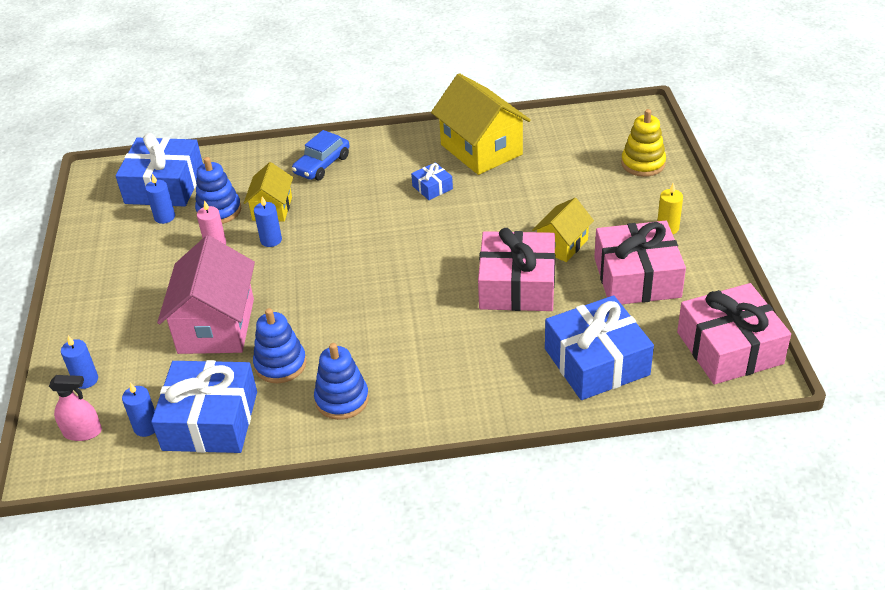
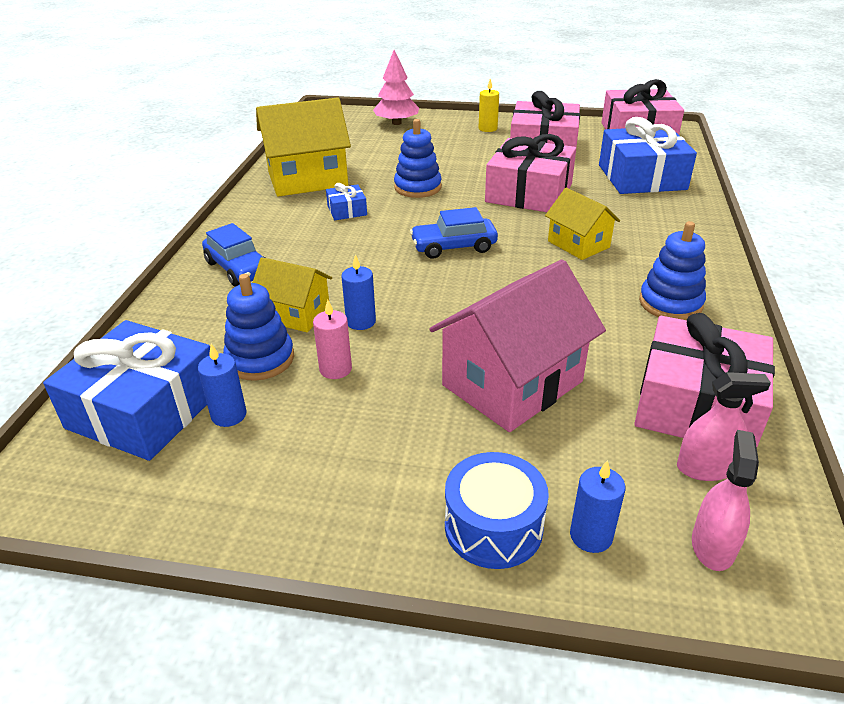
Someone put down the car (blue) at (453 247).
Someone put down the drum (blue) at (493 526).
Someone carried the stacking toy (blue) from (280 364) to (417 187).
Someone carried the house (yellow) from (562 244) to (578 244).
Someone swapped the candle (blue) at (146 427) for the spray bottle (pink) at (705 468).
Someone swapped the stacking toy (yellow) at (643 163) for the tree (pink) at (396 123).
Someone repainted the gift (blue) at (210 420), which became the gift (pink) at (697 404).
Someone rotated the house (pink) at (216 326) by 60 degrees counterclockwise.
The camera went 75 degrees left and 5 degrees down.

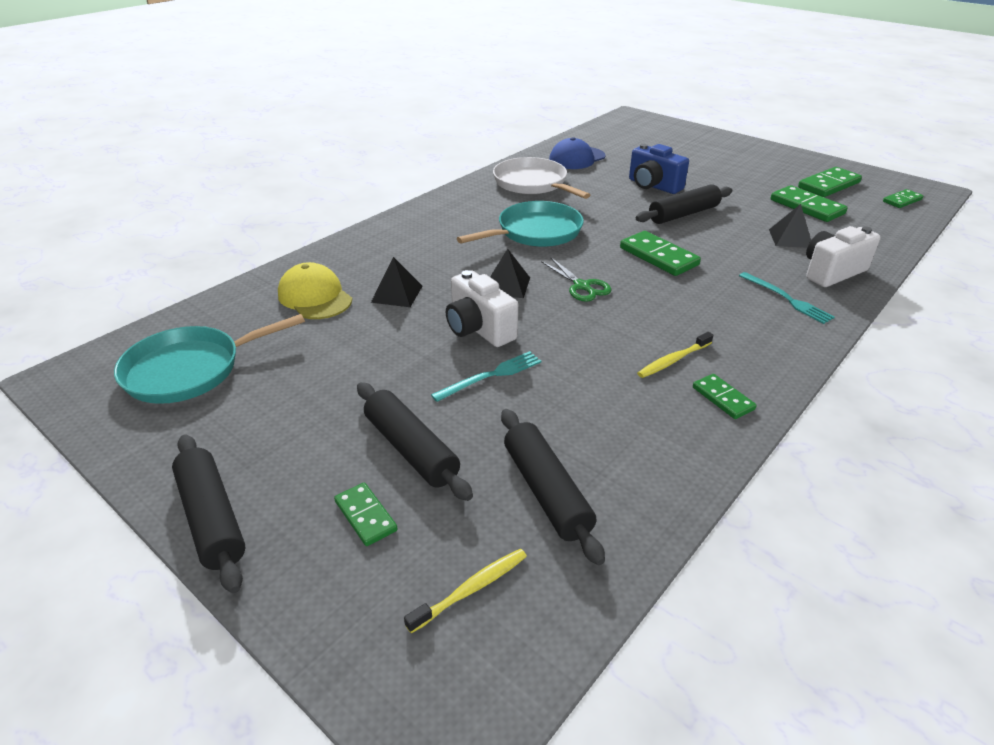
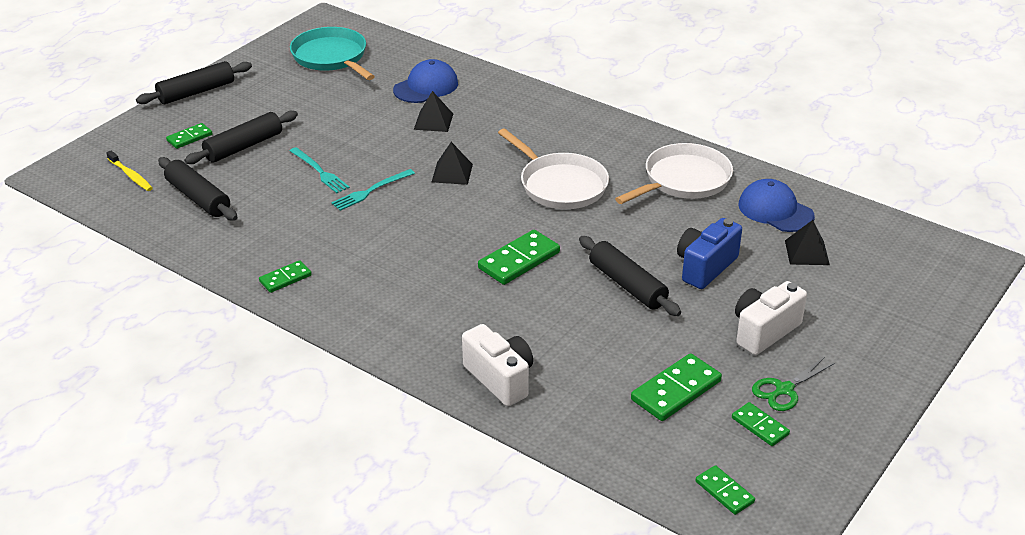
Someone took away the toothbrush (yellow) at (673 360).
Someone carried the camera (white) from (479 329) to (764 331).
Someone carried the scissors (green) from (581 286) to (784 389).
Someone carried the fork (turquoise) from (787 299) to (371 191).
Someone carried the pyramid (black) from (790 238) to (807 252).
Someone repainted the cap (yellow) at (315 297), which became the cap (blue) at (426 87).
Someone repainted the pan (turquoise) at (535 232), which became the pan (white) at (560 185).
Someone rotated the rolling pin (black) at (546 491) by 75 degrees clockwise.
Someone scaled the domino (green) at (828 185) by 0.59.
The camera went 85 degrees right and 0 degrees up.

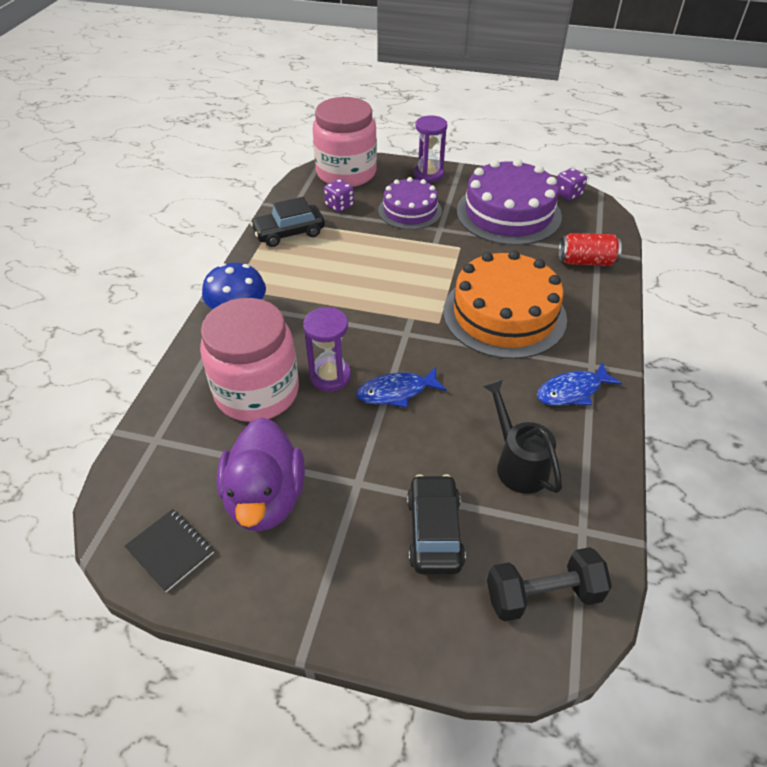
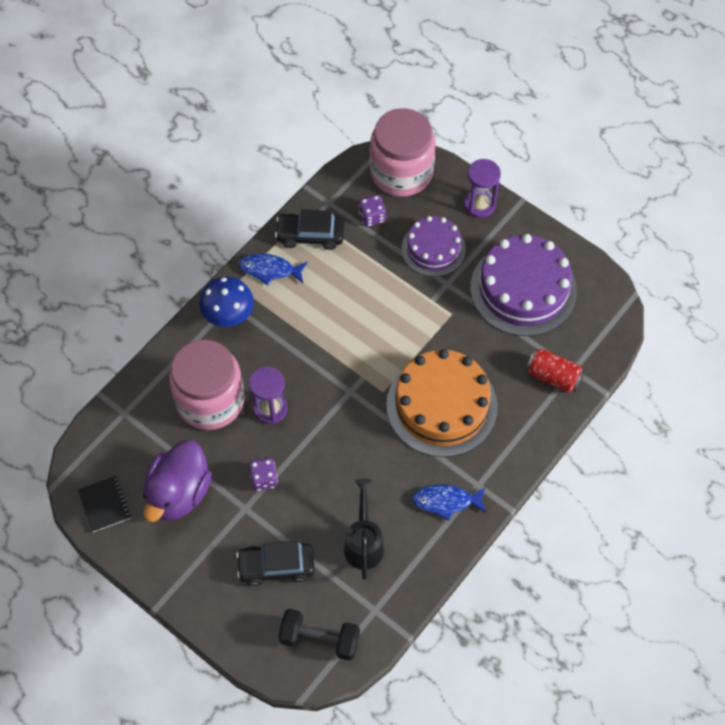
Someone carried the fish (blue) from (396 392) to (269 270).
Someone carried the dice (purple) from (568 194) to (264 479).
Someone rotated the car (black) at (434 531) by 120 degrees counterclockwise.
The camera went 25 degrees right and 15 degrees up.

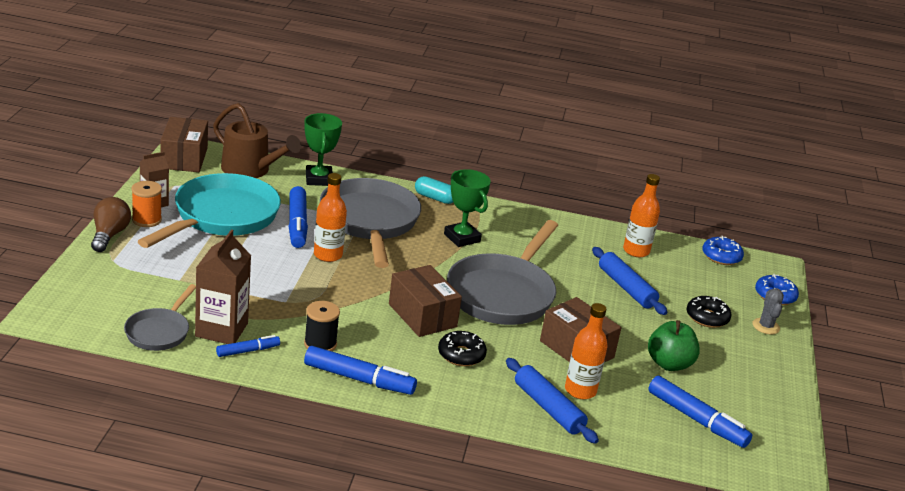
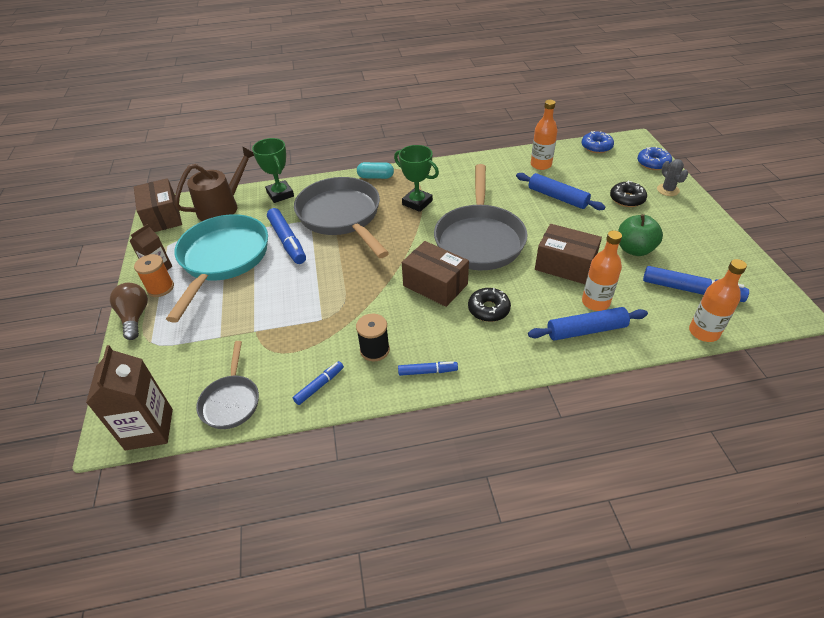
Someone carried the carton (brown) from (221 330) to (149 429).
Someone carried the bottle (orange) from (328 255) to (703 332).
Someone rotated the watering can (brown) at (251 170) by 60 degrees counterclockwise.
Someone rotated the rolling pin (blue) at (548 408) by 45 degrees counterclockwise.
Someone scaled the marker (blue) at (359 379) by 0.56.
The camera went 15 degrees left and 15 degrees up.

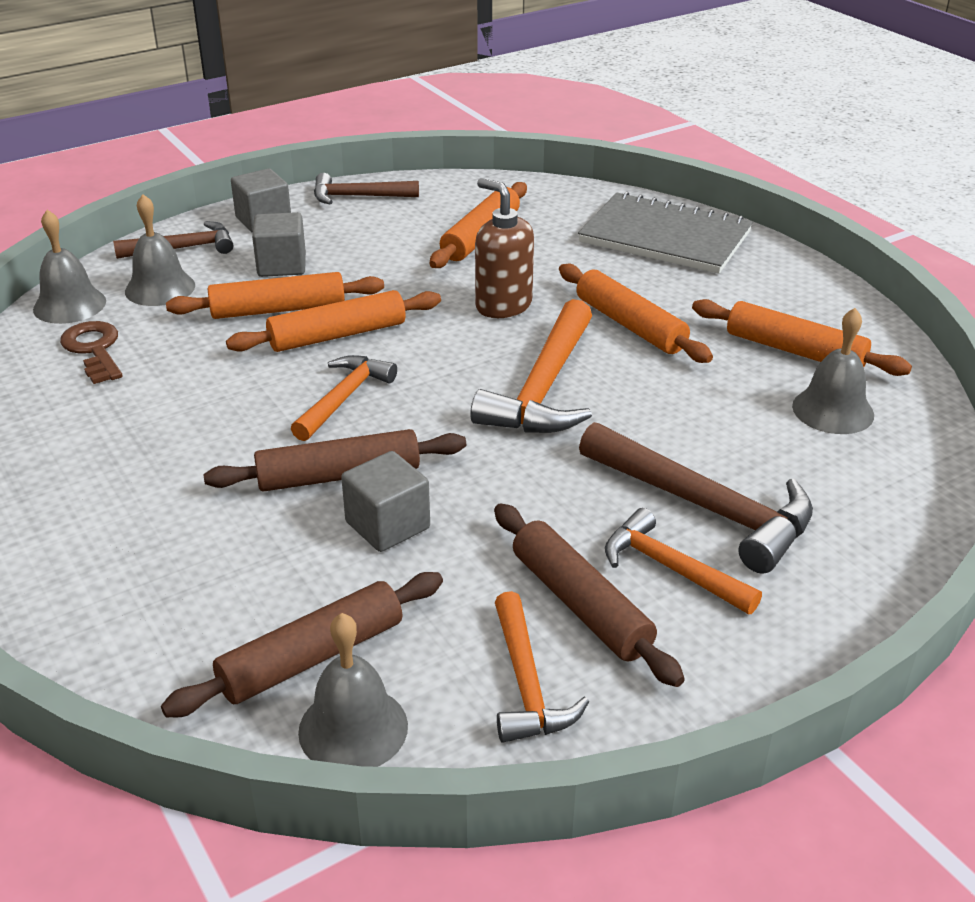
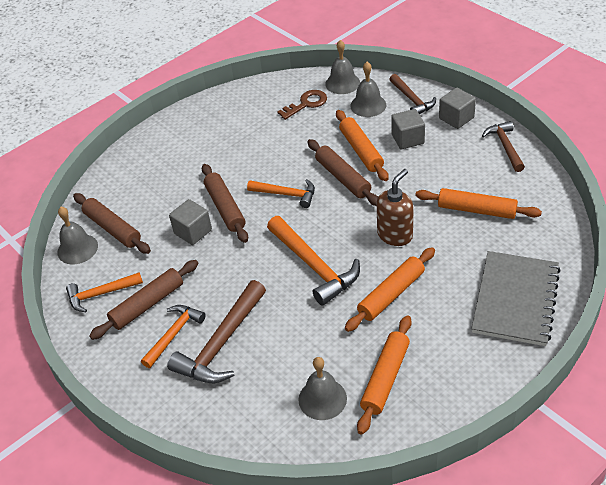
Someone repainted the rolling pin (orange) at (337 335), which became the rolling pin (brown) at (343 178).
Someone rotated the hammer (orange) at (543 387) by 135 degrees counterclockwise.
The camera went 85 degrees right and 10 degrees up.

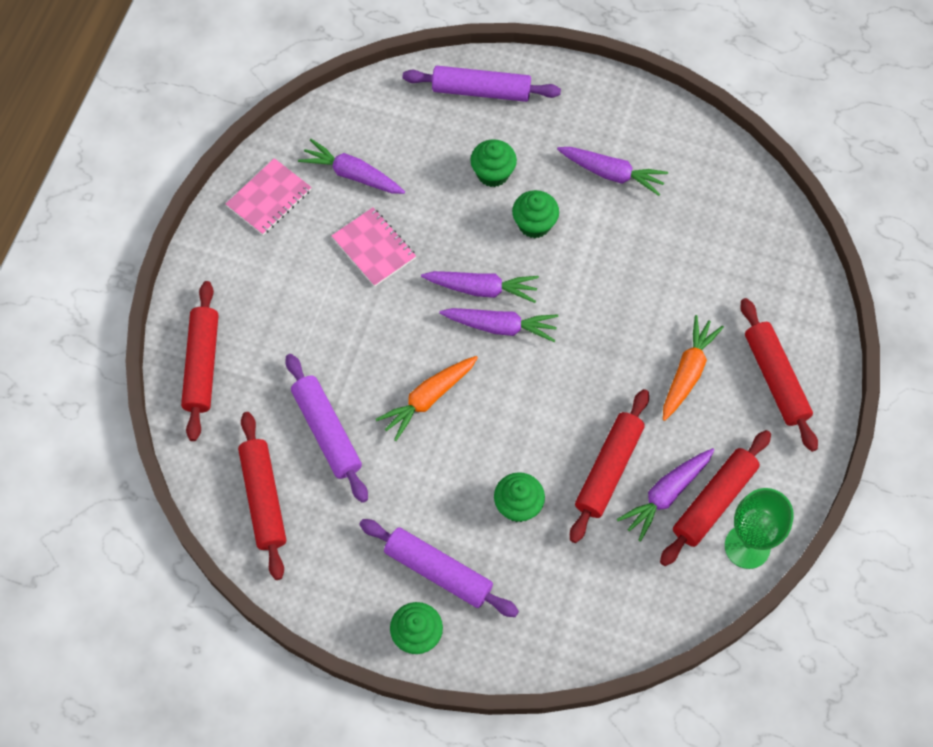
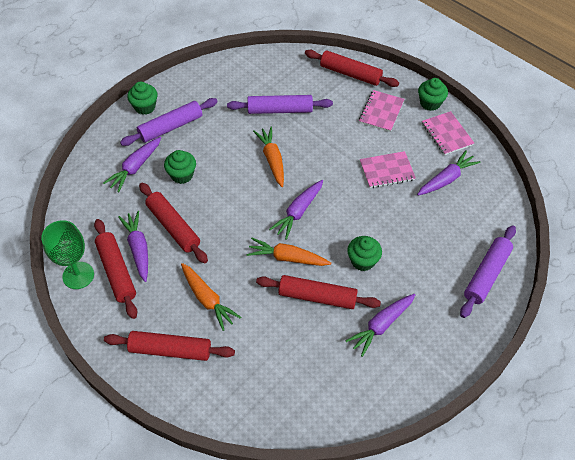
Someone put down the carrot (orange) at (287 258).
Someone put down the notebook (pink) at (381 112).
Someone carried the rolling pin (red) from (264 498) to (317 297).
Someone carried the carrot (purple) from (481 289) to (135 167).
Someone carried the cupcake (green) from (493 173) to (430 103).
The camera went 115 degrees right and 10 degrees down.

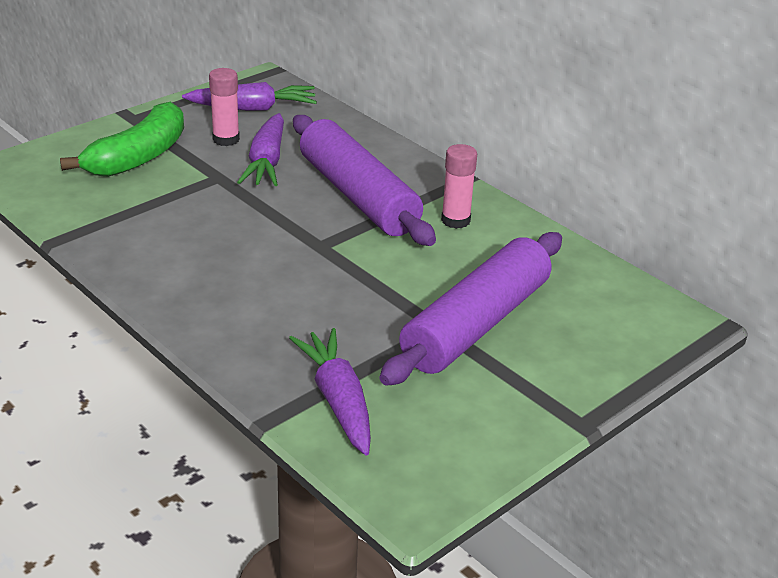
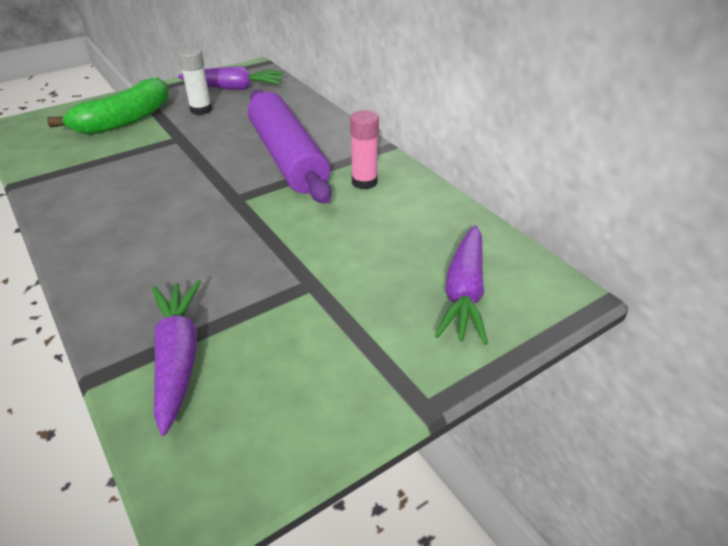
Someone took away the rolling pin (purple) at (476 324).
Someone carried the carrot (purple) from (266 162) to (464 293).
Someone repainted the glue stick (pink) at (226 139), which became the glue stick (white) at (201 110).
The camera went 10 degrees right and 5 degrees up.

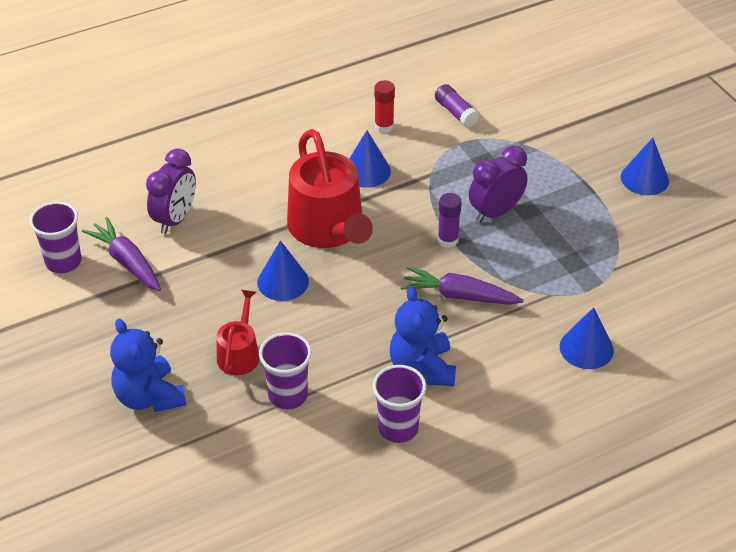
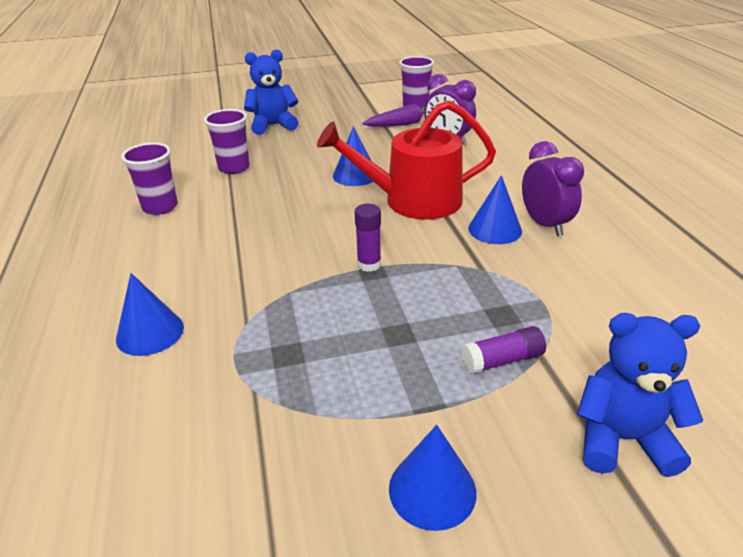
Someone took away the watering can (red) at (239 354).
Someone took away the glue stick (red) at (384 126).
Someone took away the carrot (purple) at (459 296).
Someone carried the teddy bear (blue) from (422 368) to (622 439).
Someone carried the glue stick (purple) from (456 113) to (502 360).
Someone carried the clock (purple) from (495 212) to (545 224).
The camera went 105 degrees right and 10 degrees down.

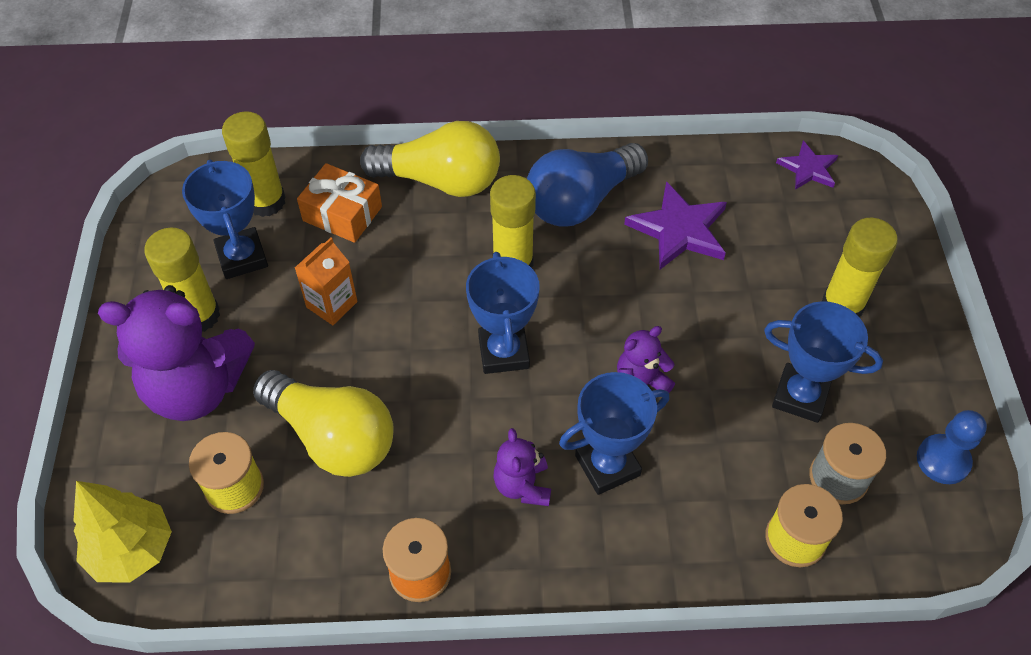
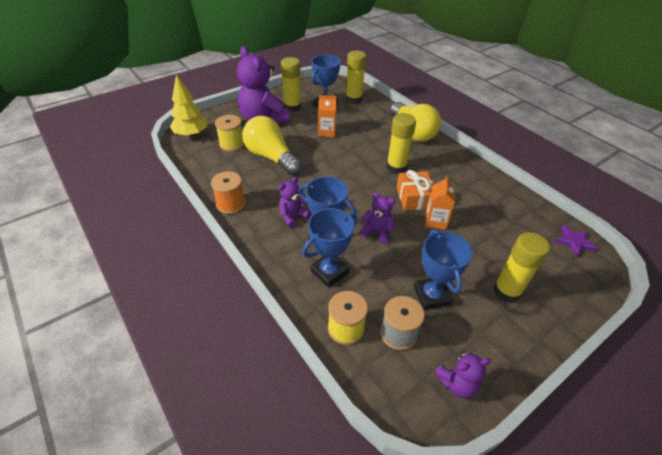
Someone took away the light bulb (blue) at (581 201).
Someone took away the star (purple) at (679 229).
Someone put down the carton (orange) at (435 221).
Someone carried the gift (orange) from (342 214) to (414 198).
Someone carried the trophy (blue) from (503 352) to (329 272).
Someone swapped the pawn (blue) at (943 460) for the teddy bear (purple) at (457 383).
Someone rotated the light bulb (yellow) at (333 437) by 135 degrees clockwise.
The camera went 55 degrees right and 10 degrees down.

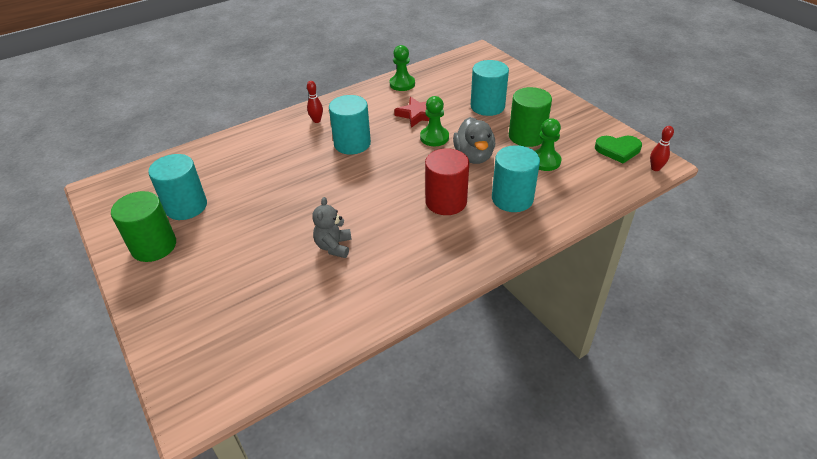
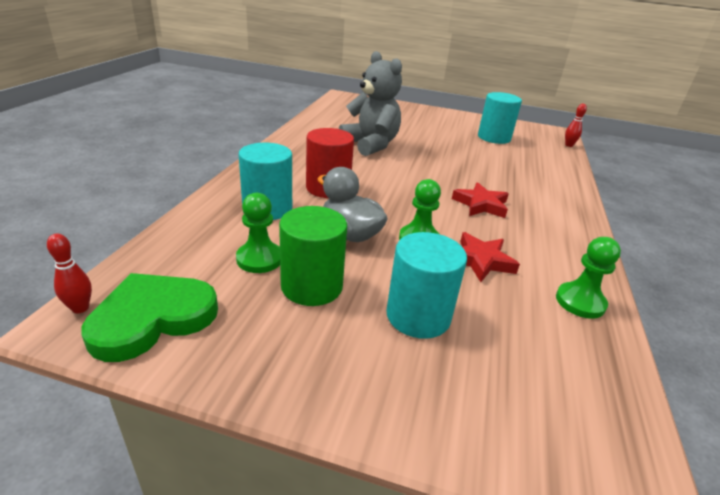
Someone took away the cylinder (green) at (154 246).
Someone carried the bowling pin (red) from (316 120) to (569 145).
Someone swapped the cylinder (turquoise) at (352 144) for the star (red) at (481 205).
Someone scaled the teddy bear (grey) at (334 246) by 1.87.
Someone scaled the heart (green) at (618 150) by 1.50.
The camera went 135 degrees right and 10 degrees down.

